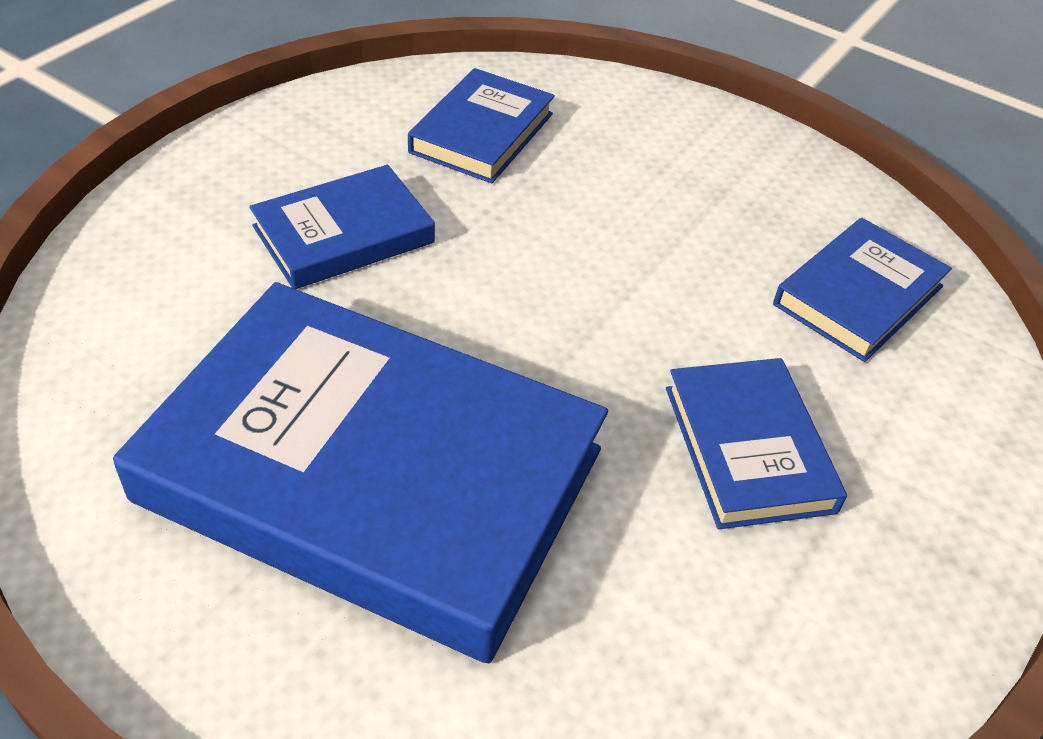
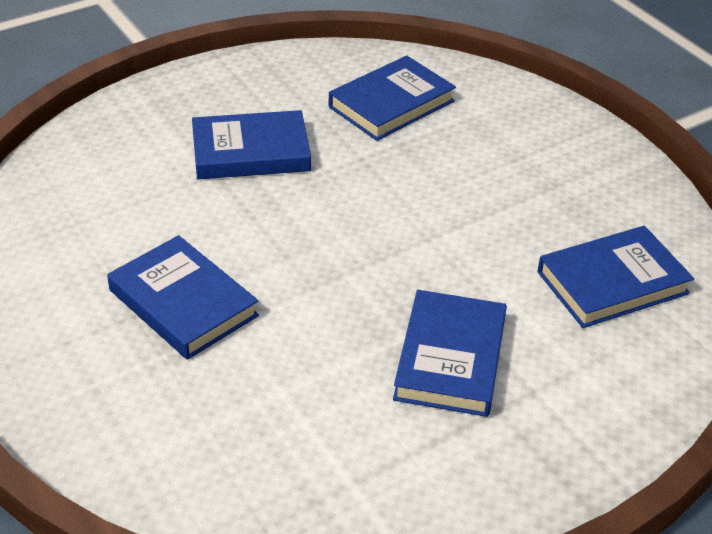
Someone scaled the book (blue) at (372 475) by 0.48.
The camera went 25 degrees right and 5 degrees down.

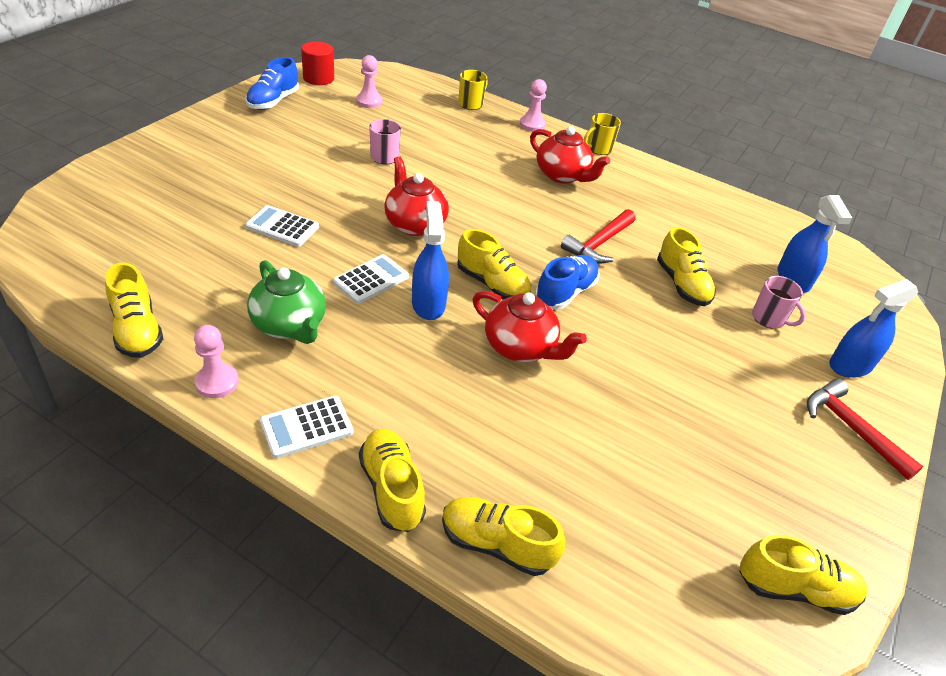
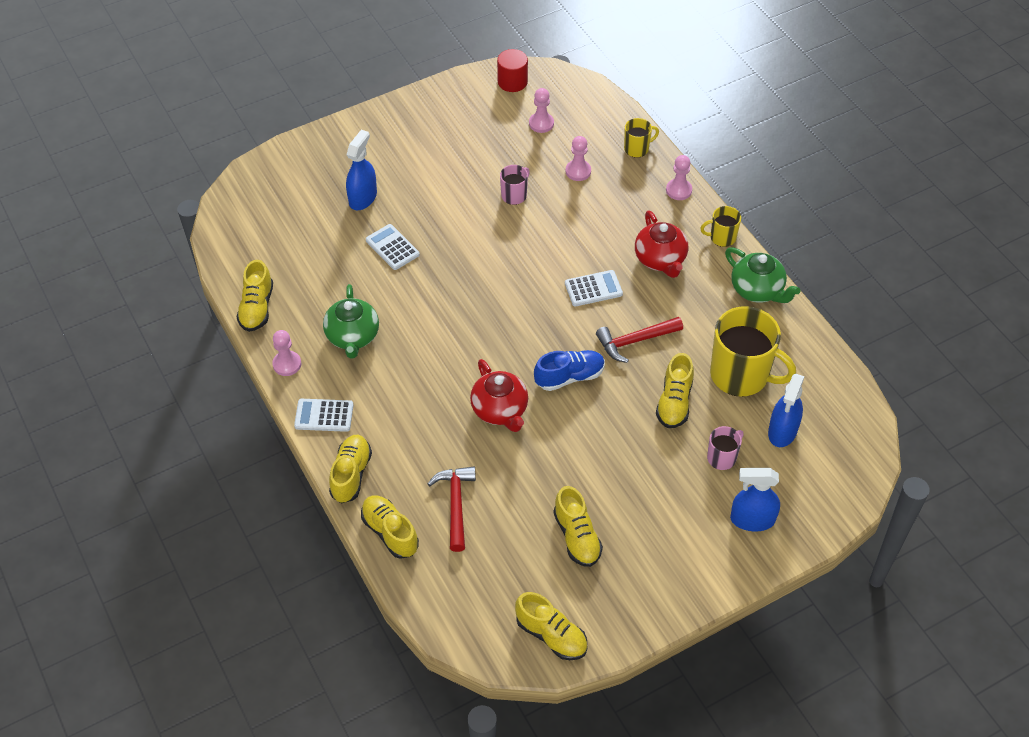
Someone took away the shoe (blue) at (273 101).
Someone took away the teapot (red) at (414 224).
Someone put down the pawn (pink) at (578 171).
Someone put down the mug (yellow) at (741 375).
Someone put down the teapot (green) at (757 290).
Someone carried the calculator (white) from (371 280) to (593 289).
Someone carried the spray bottle (blue) from (428 304) to (363 198).
Someone carried the shoe (yellow) from (492 284) to (577 537).
Someone carried the hammer (red) from (851 428) to (456 505).
Someone rotated the mug (pink) at (769 318) by 120 degrees counterclockwise.
The camera went 35 degrees right and 10 degrees up.

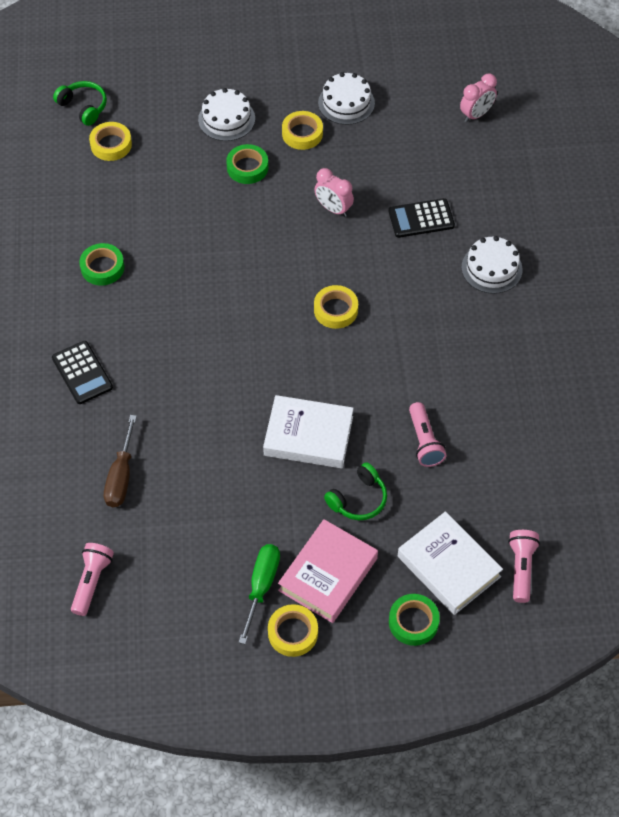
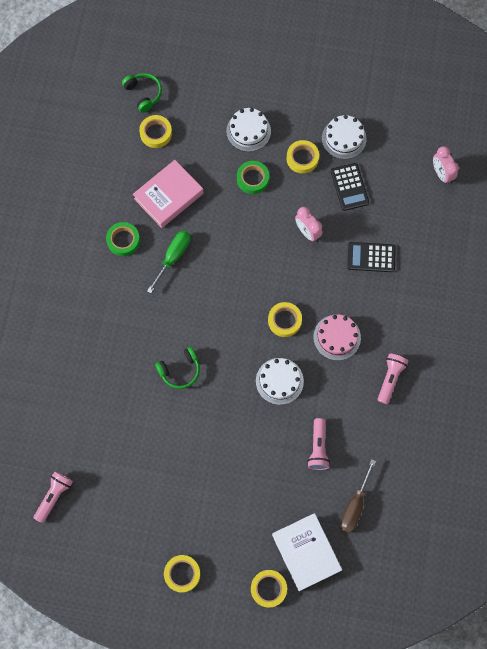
Someone took away the book (white) at (308 436).
Someone put down the cake (pink) at (337 337).
Someone carried the calculator (black) from (82 373) to (349 187).
Someone carried the screwdriver (brown) from (121 476) to (355 505).
Someone carried the screwdriver (green) from (261 586) to (173 257).
Someone carried the book (pink) from (328 574) to (168 196).
Someone carried the headphones (green) from (358 499) to (180 370).
Someone carried the cake (white) from (491 268) to (279 381).
Someone carried the flashlight (pink) from (521 568) to (390 379).
Someone repainted the tape (green) at (413 622), which became the tape (yellow) at (268 588).
Someone rotated the clock (pink) at (476 115) by 90 degrees clockwise.
The camera went 15 degrees right and 15 degrees up.

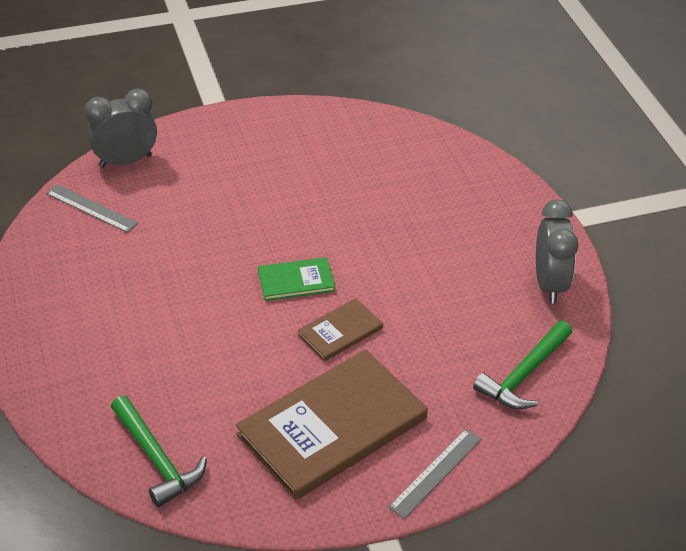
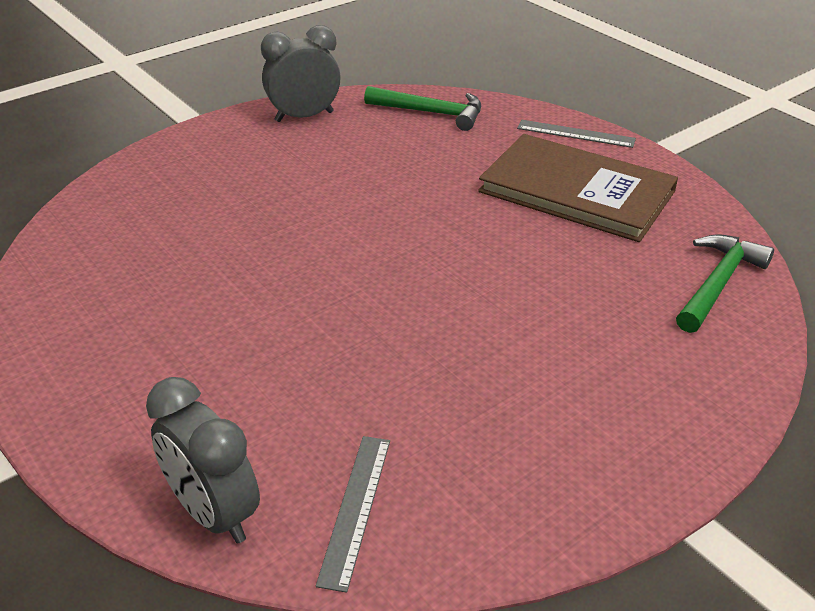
Someone took away the book (green) at (296 281).
Someone took away the book (brown) at (340 331).
The camera went 110 degrees left and 5 degrees down.

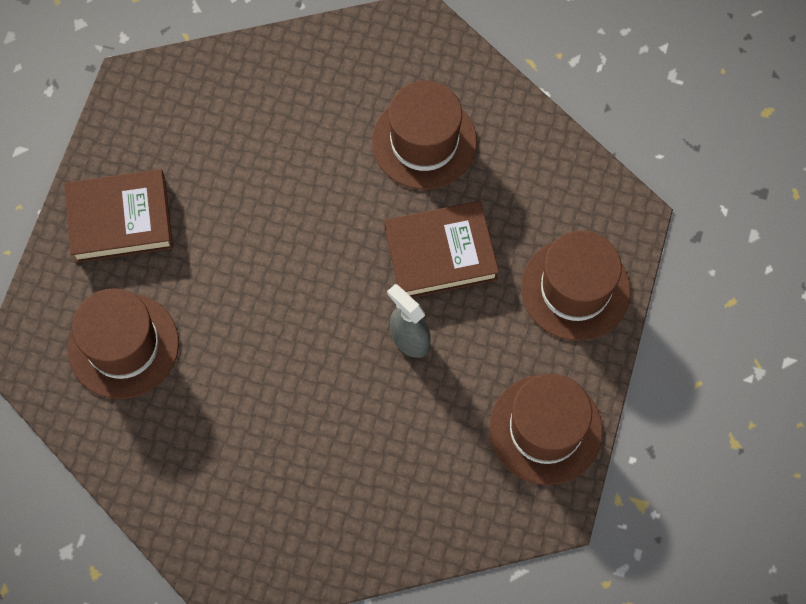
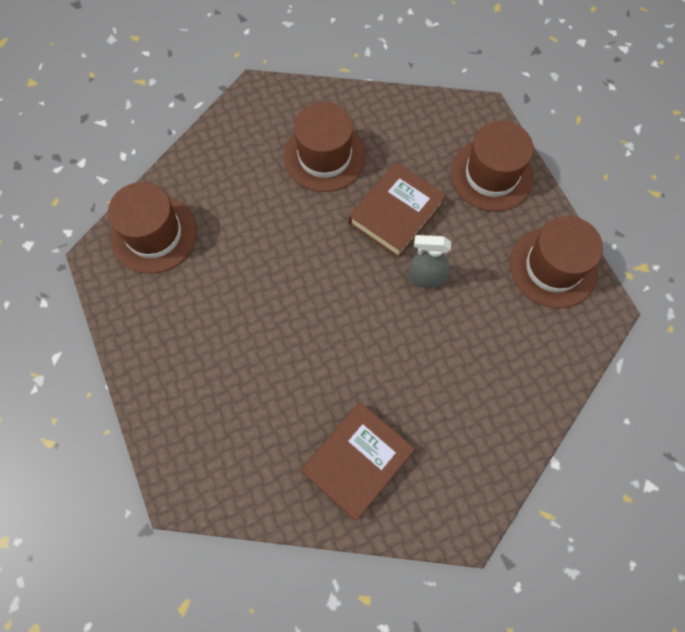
Someone carried the book (brown) from (120 220) to (357 461).
Someone carried the hat (brown) from (123 346) to (154 234).
The camera went 40 degrees left and 0 degrees up.

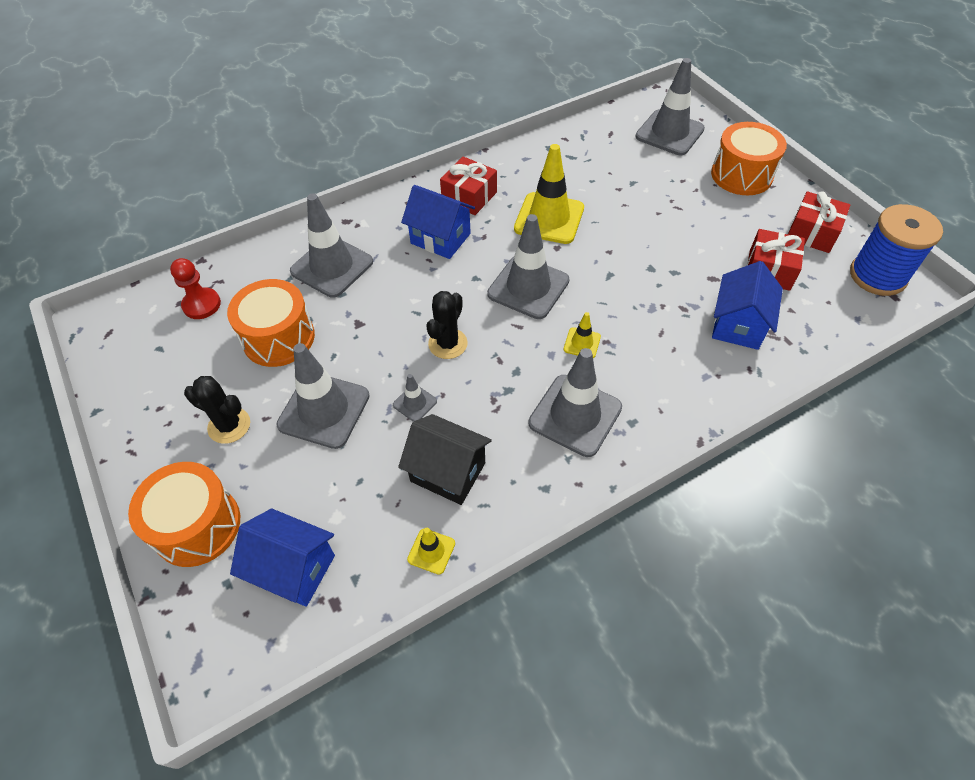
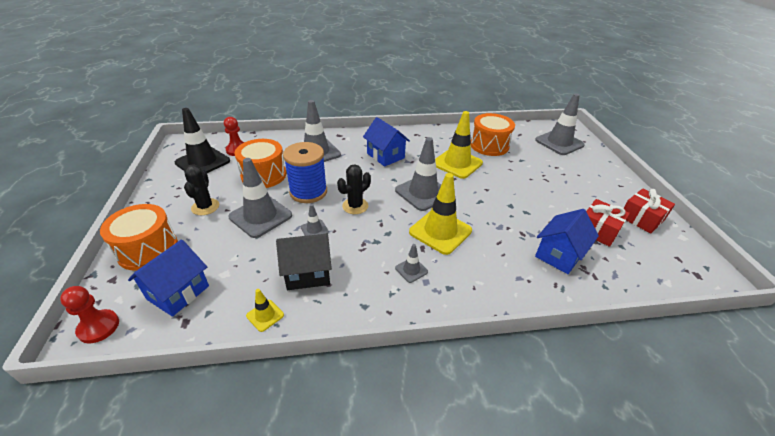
Someone took away the gift (red) at (469 196).
Someone put down the pawn (red) at (99 327).
Someone put down the traffic cone (black) at (202 162).
Someone carried the drum (orange) from (741 175) to (489 145).
Someone carried the spool (blue) from (877 276) to (308 192).
Someone rotated the cactus (black) at (229 425) by 45 degrees clockwise.
Someone rotated the house (blue) at (294 569) by 75 degrees clockwise.
Someone rotated the house (black) at (448 472) by 60 degrees counterclockwise.
Someone scaled the traffic cone (grey) at (575 415) by 0.47.
Someone scaled the traffic cone (yellow) at (582 343) by 2.15.
The camera went 20 degrees right and 15 degrees down.

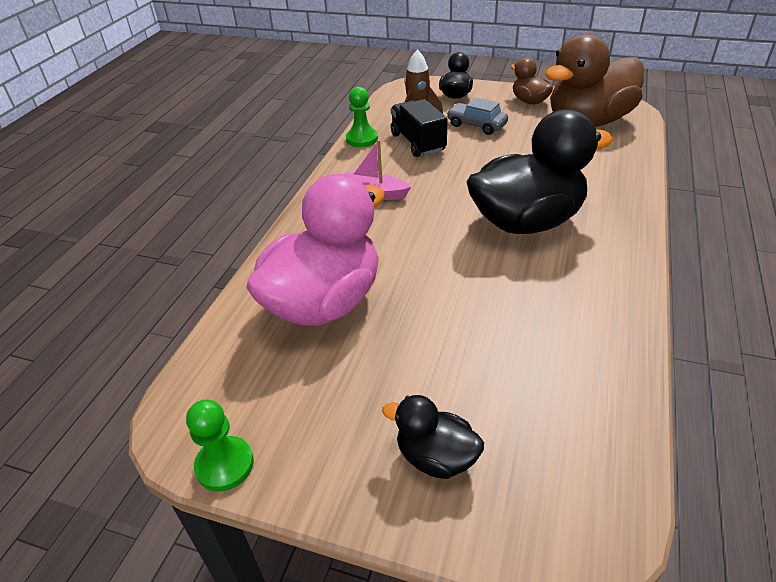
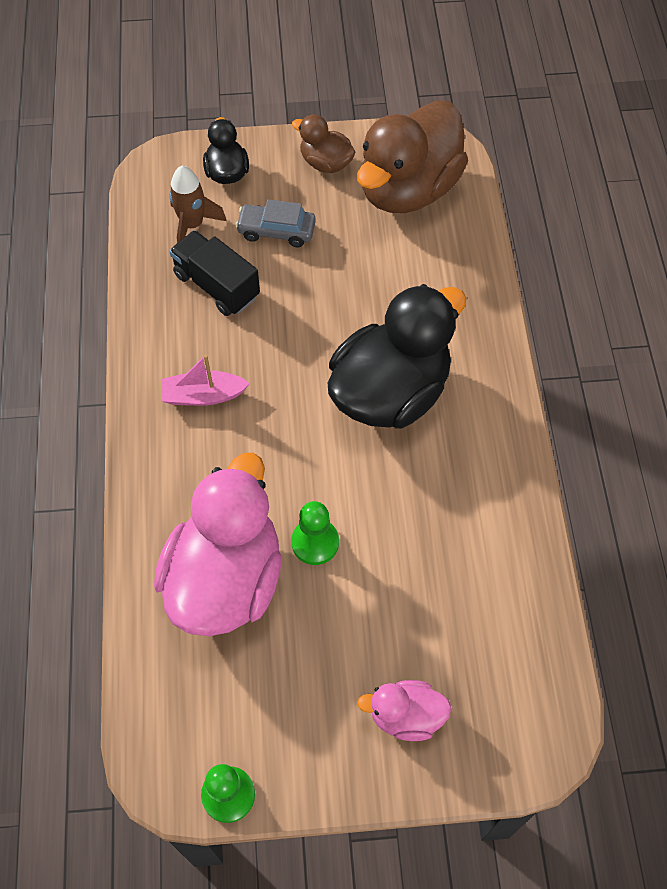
Someone carried the pawn (green) from (362 139) to (315 542).
Someone repainted the duck (black) at (436 457), which became the duck (pink) at (406 716).
The camera went 25 degrees left and 20 degrees up.

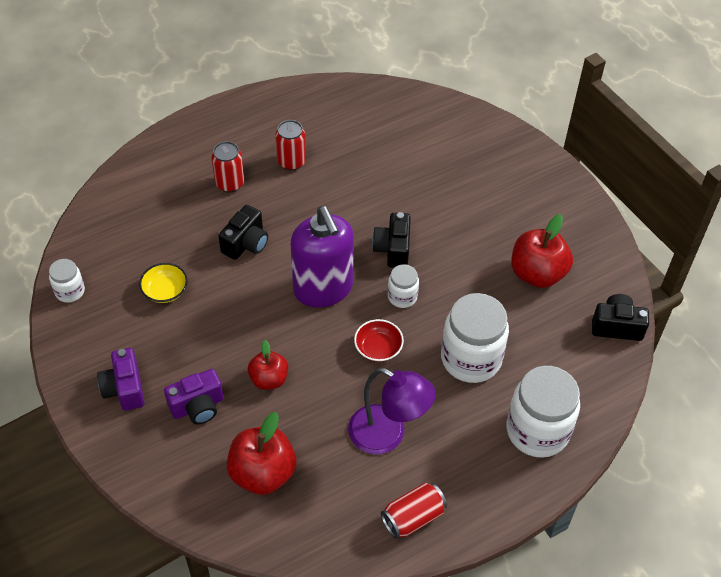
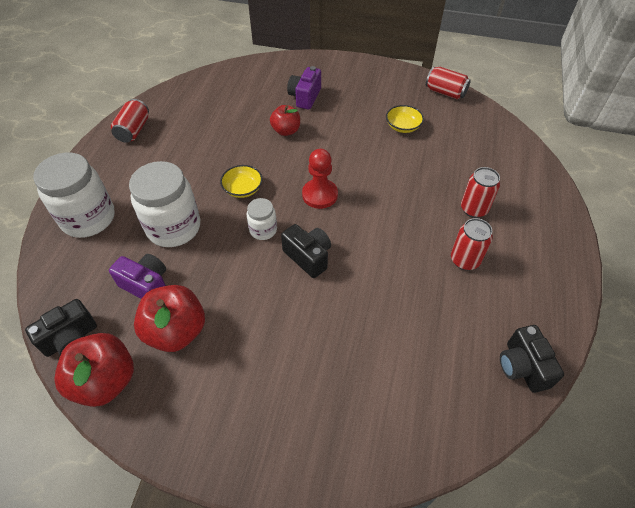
Someone took away the lamp (purple) at (387 435).
Someone carried the camera (purple) from (124 388) to (146 285).
Someone carried the camera (black) from (246 243) to (522 367).
Someone carried the apple (red) from (262 473) to (105 381).
Someone swapped the jar (white) at (70 291) for the can (red) at (445 92).
Someone swapped the soap dispenser (purple) at (323 289) for the pawn (red) at (320 195).
Someone repainted the bowl (red) at (378 348), which became the bowl (yellow) at (243 189).
The camera went 135 degrees right and 0 degrees up.

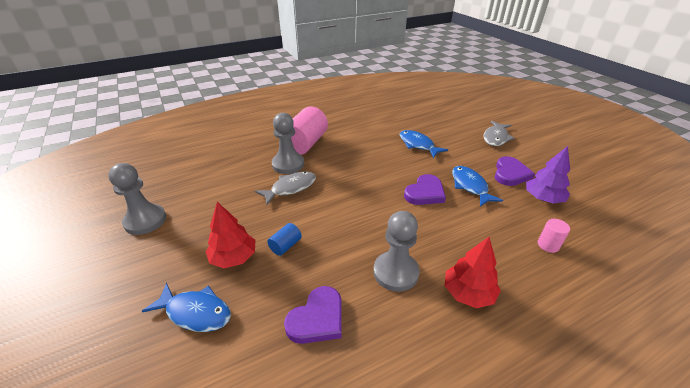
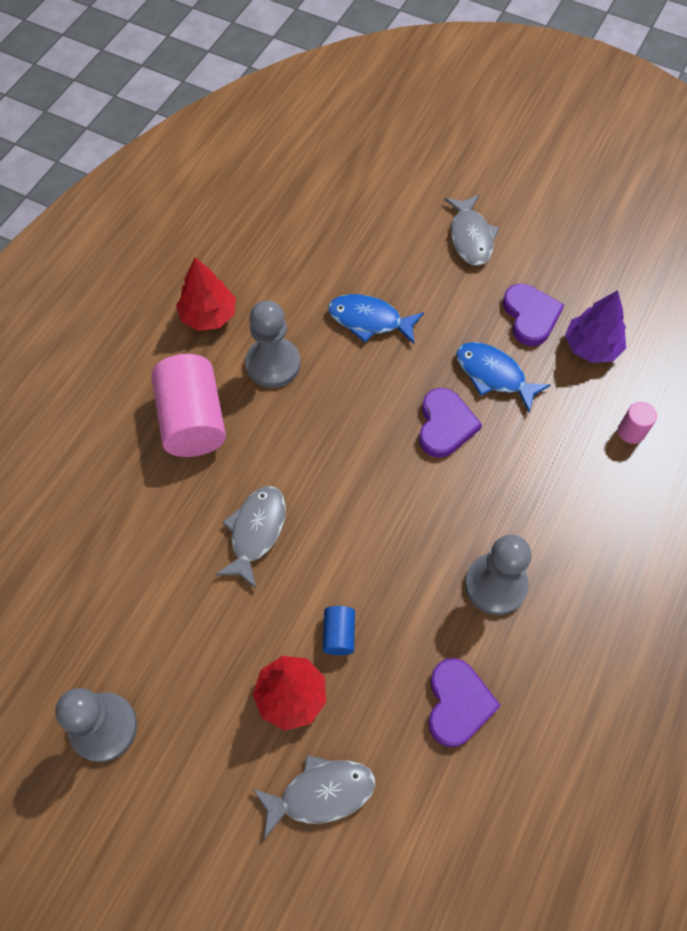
Someone carried the pawn (grey) from (288 164) to (273 364).
Someone carried the tree (red) from (468 293) to (208 315).
Someone repainted the fish (blue) at (196 312), which became the fish (grey) at (321 793).
The camera went 35 degrees left and 25 degrees up.

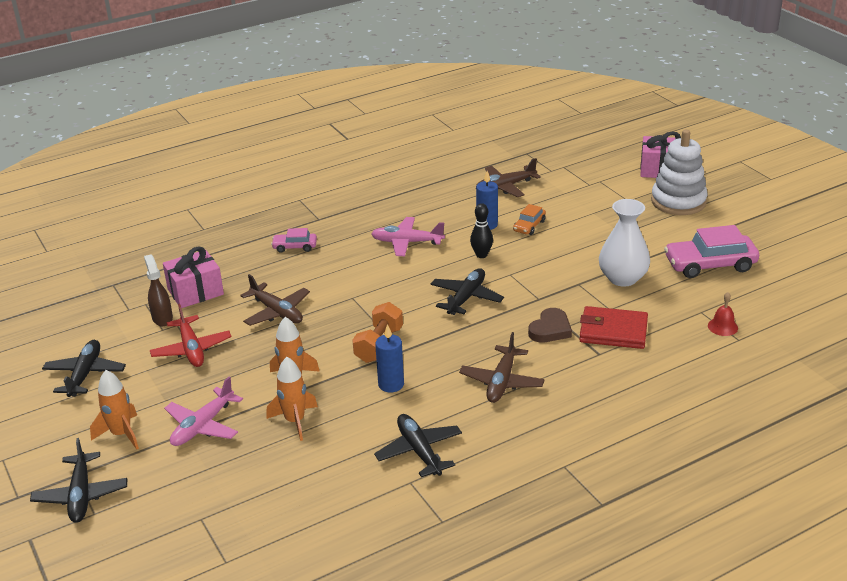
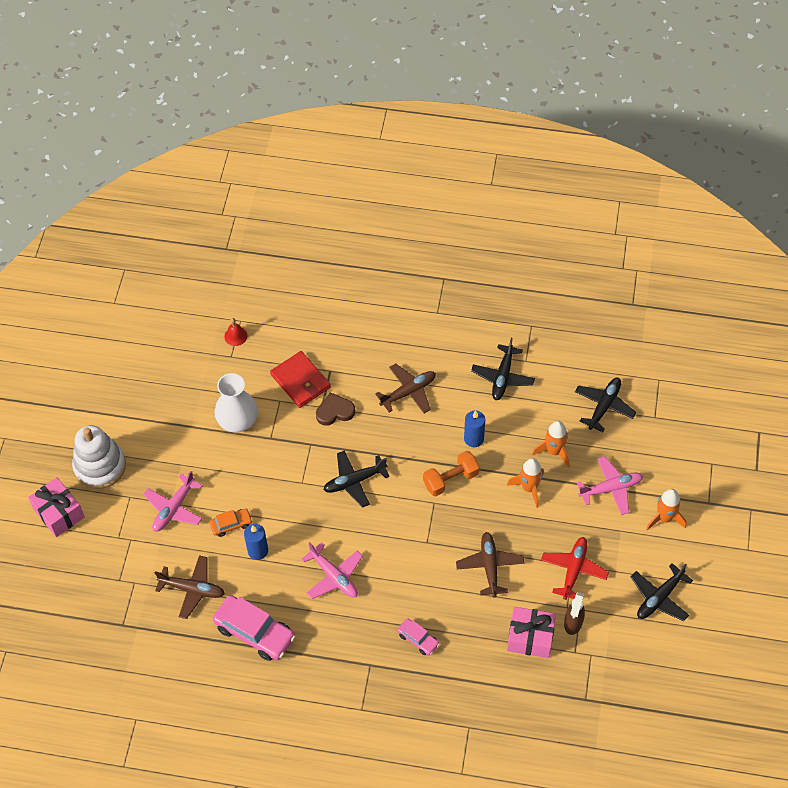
Someone took away the bowling pin (black) at (481 255).
Someone put down the plane (pink) at (174 508).
Someone carried the plane (black) from (81 495) to (604 406).
Someone carried the car (pink) from (710 264) to (255 632).
The camera went 140 degrees left and 25 degrees up.

